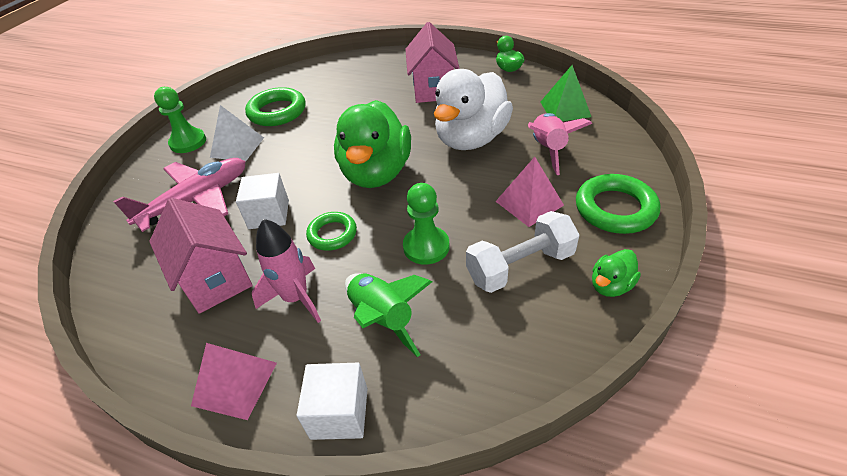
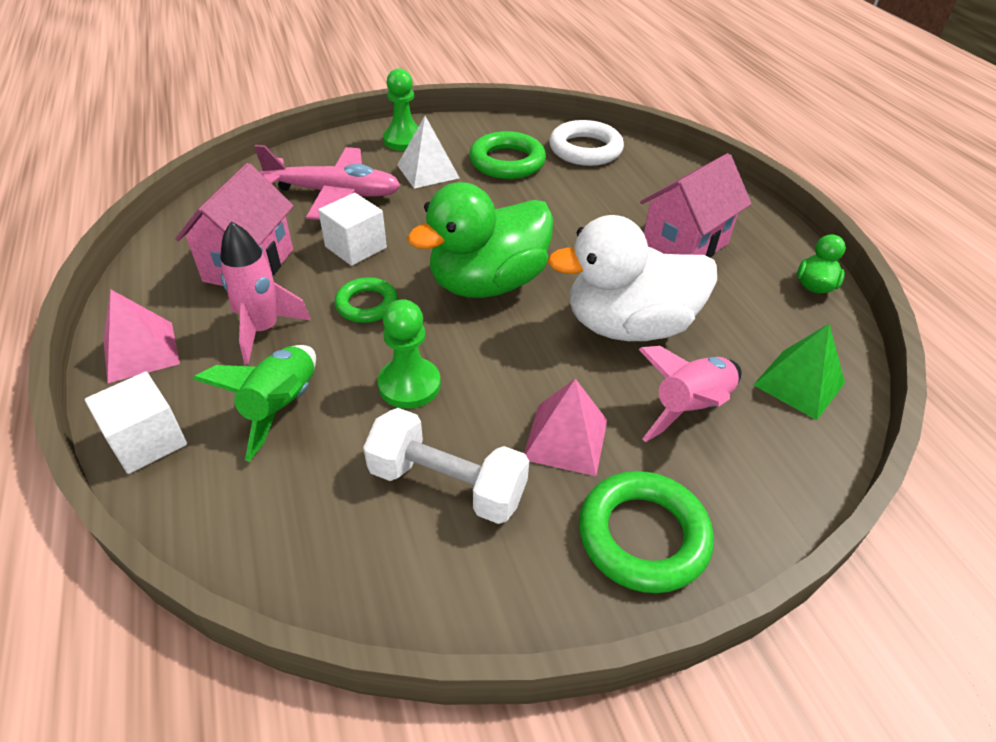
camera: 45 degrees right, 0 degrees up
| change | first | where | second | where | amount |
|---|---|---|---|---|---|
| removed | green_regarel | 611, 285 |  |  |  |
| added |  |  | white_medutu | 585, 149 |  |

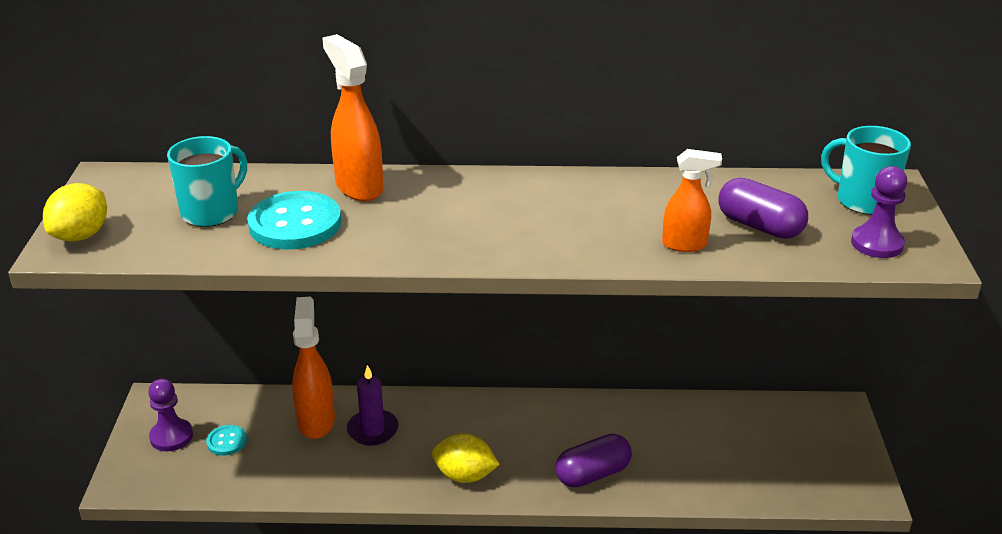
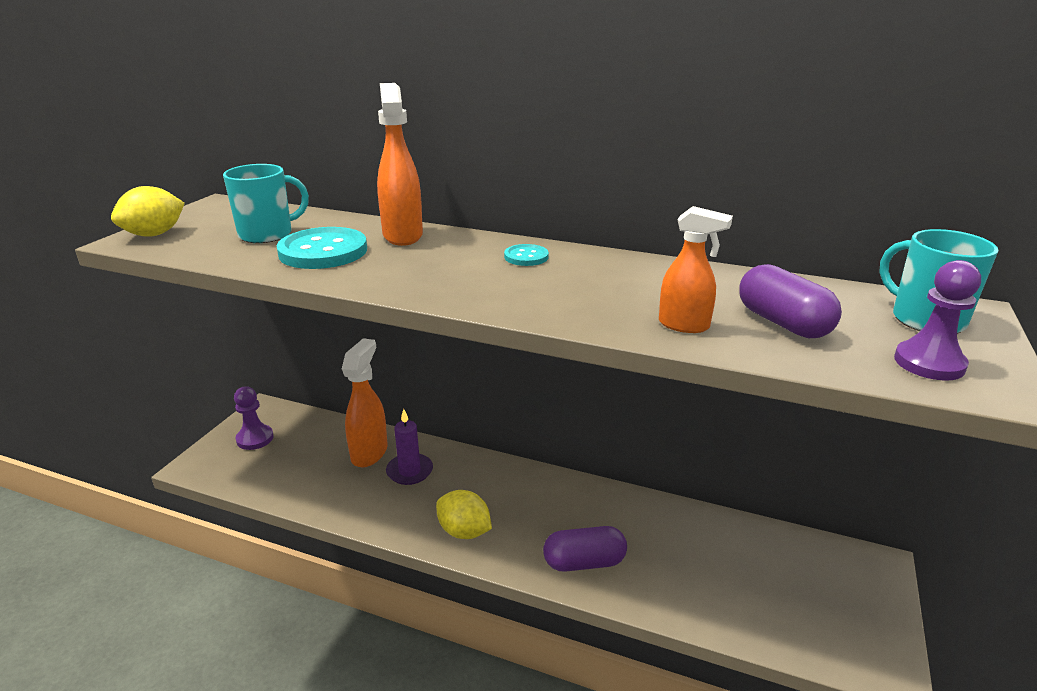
camera: 20 degrees right, 5 degrees down
| change | first | where | second | where | amount |
|---|---|---|---|---|---|
| moved | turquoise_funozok | 227, 441 |  | 526, 257 |  |

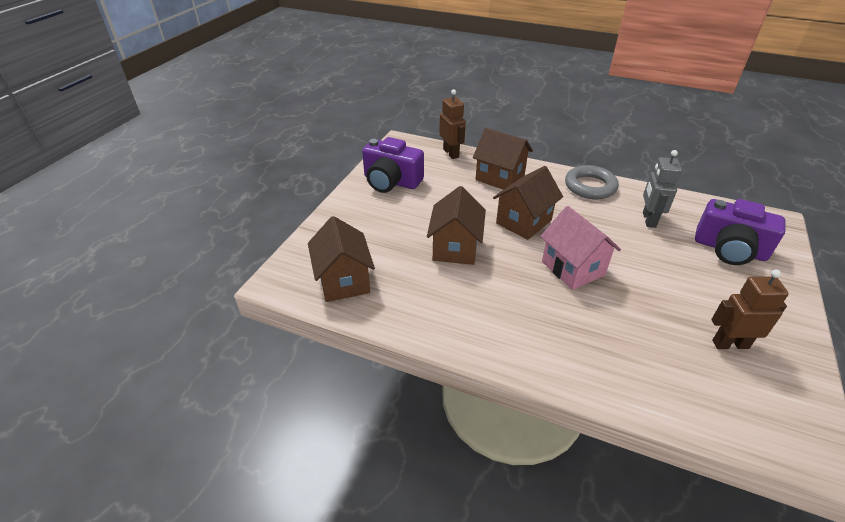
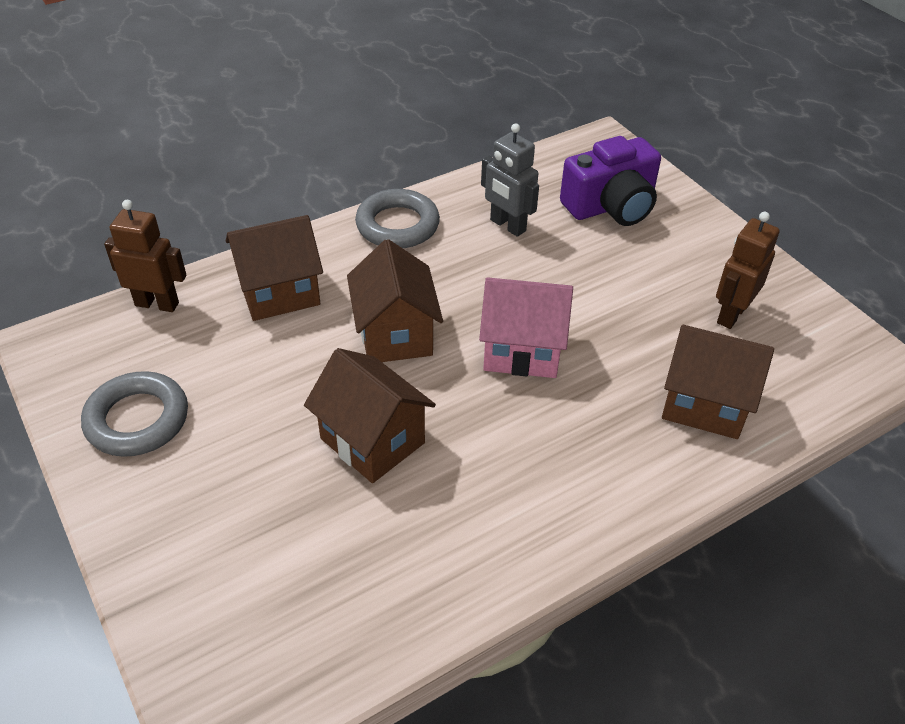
camera: 55 degrees left, 5 degrees up
| change | first | where | second | where | amount |
|---|---|---|---|---|---|
| replaced | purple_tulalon | 391, 181 | grey_medutu | 137, 420 |  |
| moved | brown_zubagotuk | 344, 281 |  | 704, 404 |  |

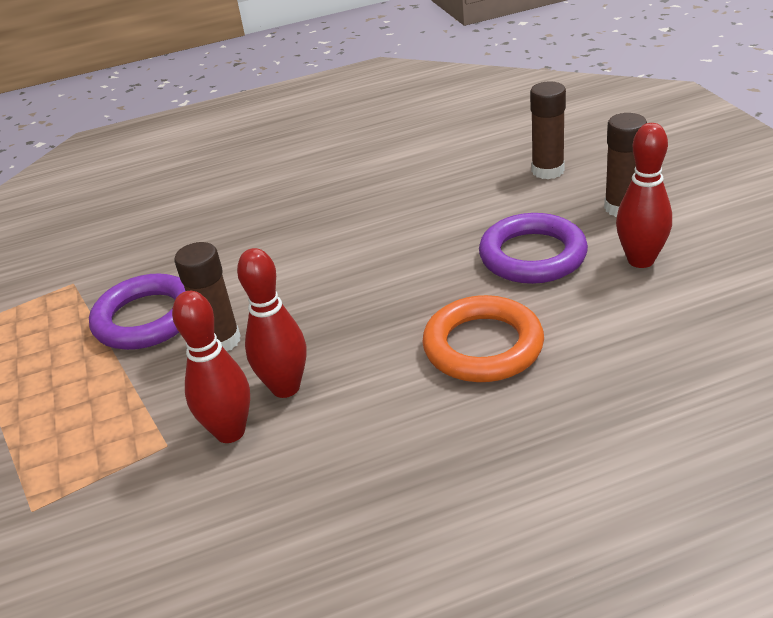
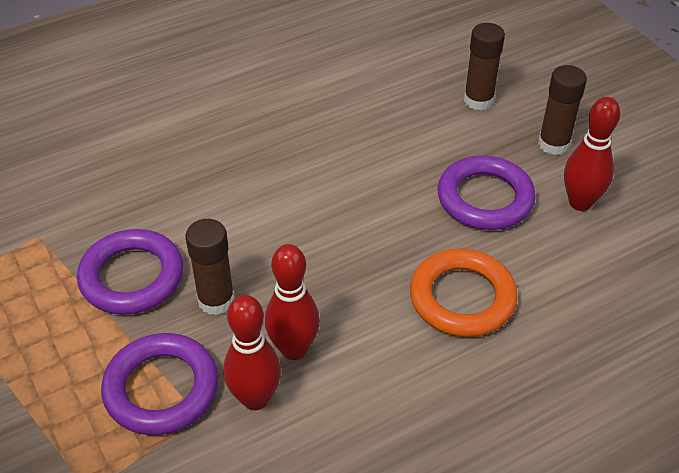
camera: 15 degrees left, 10 degrees up
| change | first | where | second | where | amount |
|---|---|---|---|---|---|
| added |  |  | purple_medutu | 161, 388 |  |

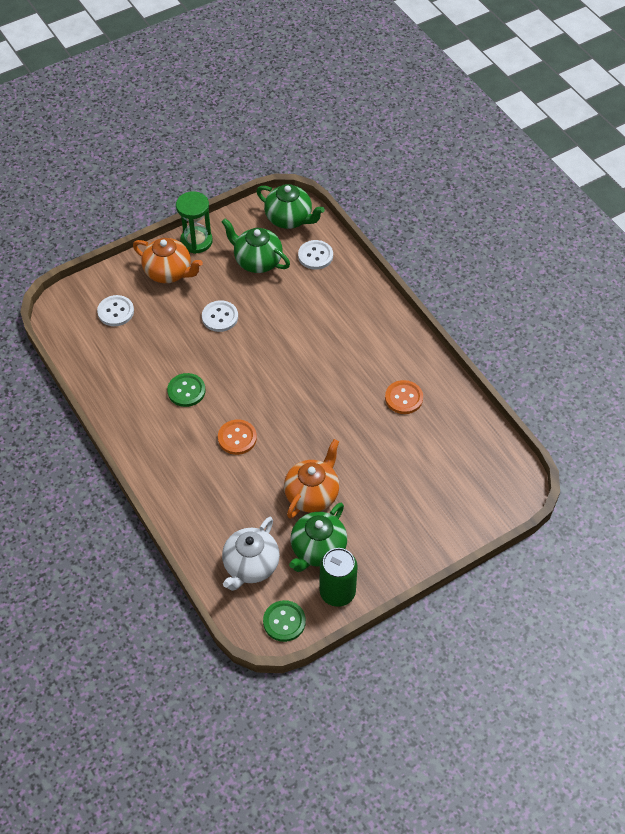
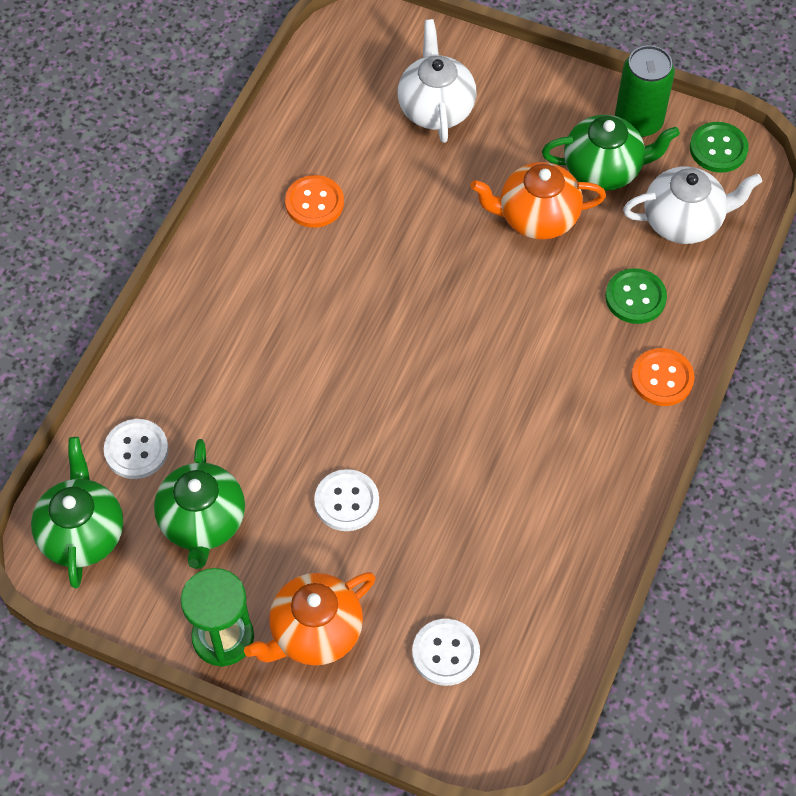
camera: 125 degrees left, 5 degrees up
| change | first | where | second | where | amount |
|---|---|---|---|---|---|
| turned | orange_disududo | 169, 272 |  | 314, 632 | 120 degrees counterclockwise |
| moved | green_funozok | 186, 391 |  | 635, 297 |  |
| moved | orange_funozok | 237, 438 |  | 662, 378 |  |
| added |  |  | white_disududo | 436, 108 |  |

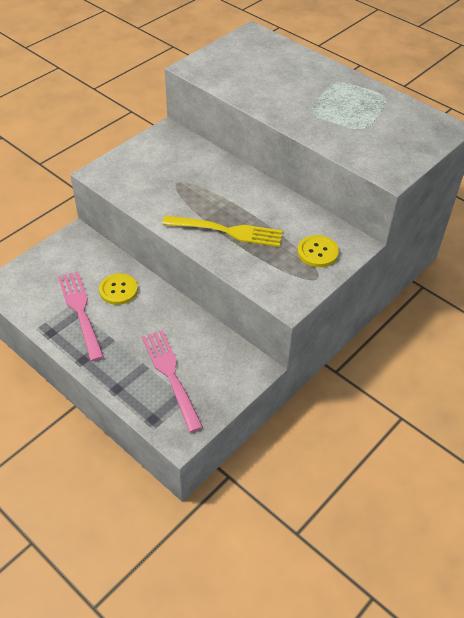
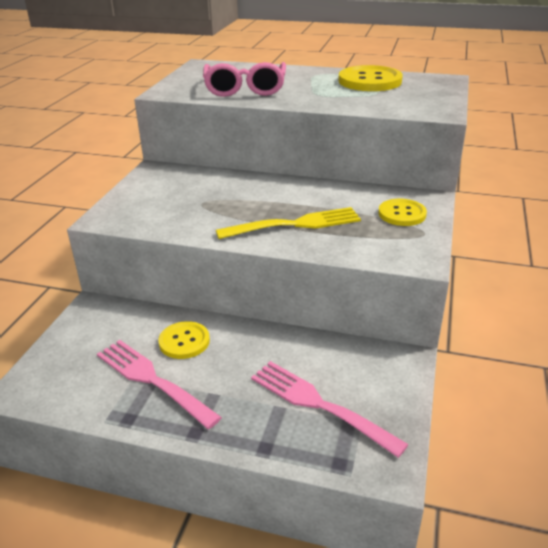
camera: 25 degrees left, 15 degrees down
| change | first | where | second | where | amount |
|---|---|---|---|---|---|
| added |  |  | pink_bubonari | 245, 89 |  |
| added |  |  | yellow_funozok | 370, 81 |  |

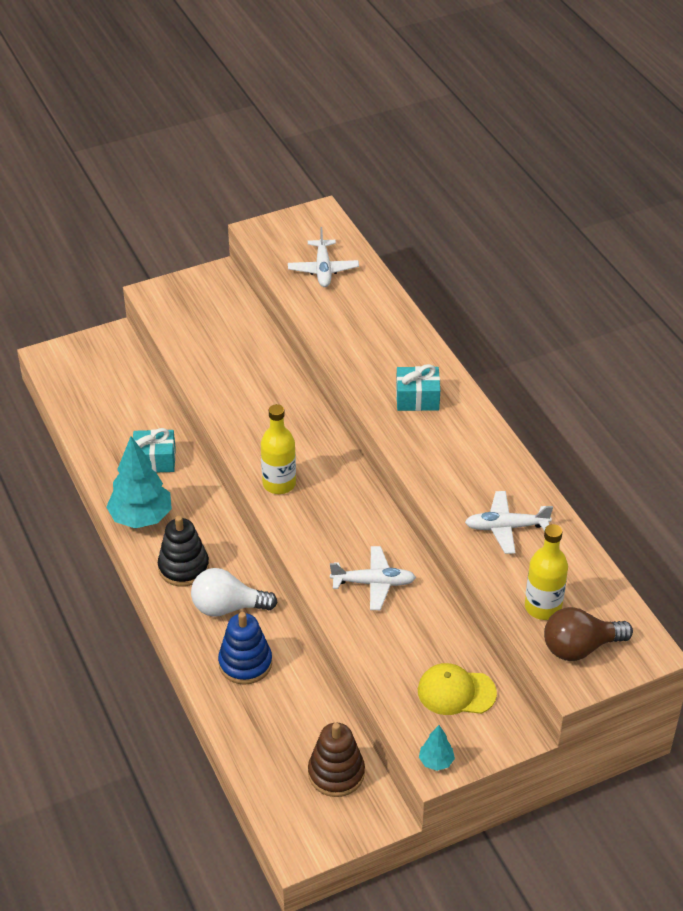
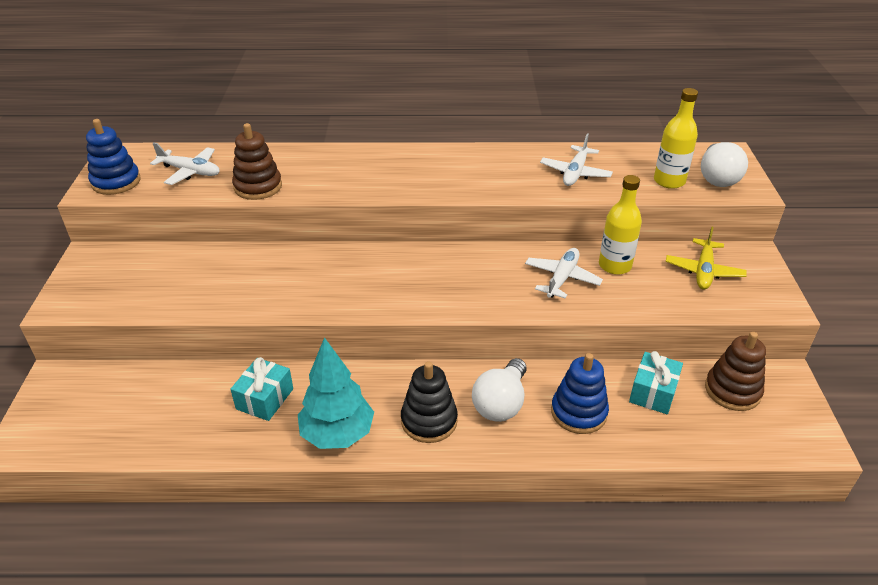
camera: 65 degrees left, 5 degrees down
| change | first | where | second | where | amount |
|---|---|---|---|---|---|
| moved | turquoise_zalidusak | 417, 398 |  | 653, 392 |  |
| moved | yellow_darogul | 279, 484 |  | 615, 266 |  |
| recoloured | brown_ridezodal | 580, 647 | white_ridezodal | 717, 178 |  |
| replaced | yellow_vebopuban | 456, 692 | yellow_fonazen | 703, 271 |  |
| removed | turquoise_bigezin | 436, 762 |  |  |  |
| added |  |  | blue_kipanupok | 116, 182 |  |
| added |  |  | brown_kipanupok | 258, 187 |  |

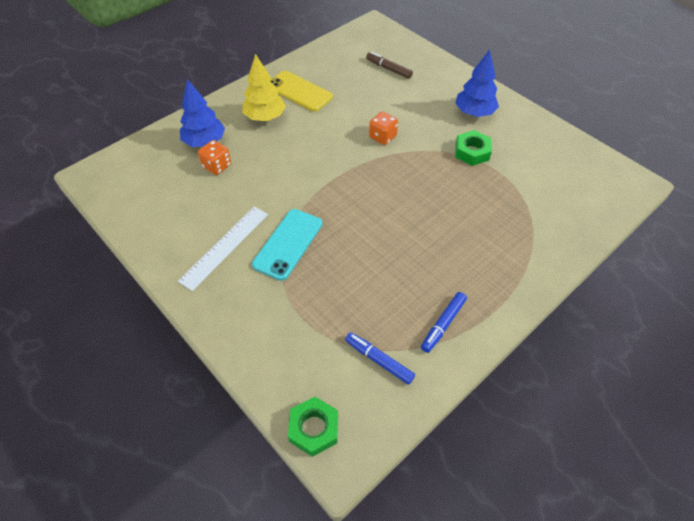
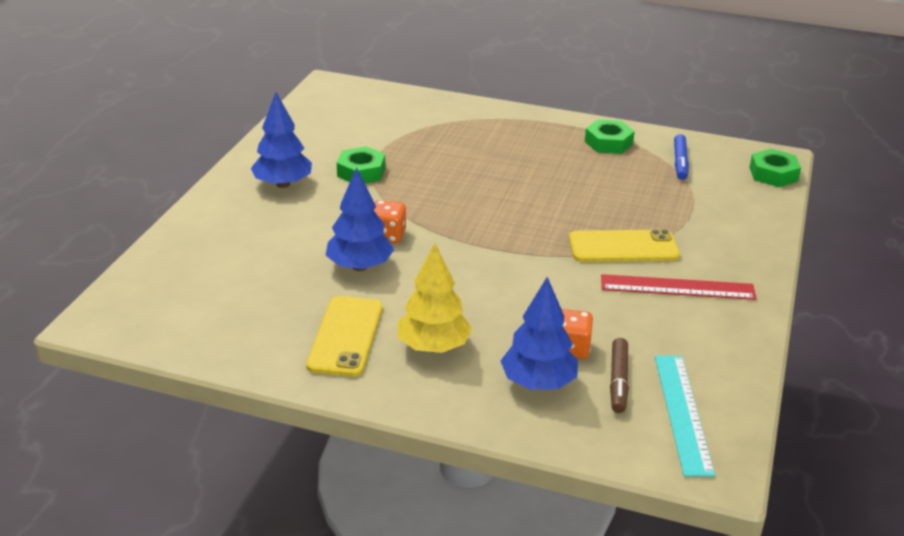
camera: 120 degrees left, 20 degrees down
| change | first | where | second | where | amount |
|---|---|---|---|---|---|
| moved | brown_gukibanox | 388, 69 |  | 618, 381 |  |
| recoloured | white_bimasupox | 225, 246 | red_bimasupox | 677, 287 |  |
| recoloured | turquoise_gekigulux | 288, 244 | yellow_gekigulux | 623, 247 |  |
| replaced | blue_gukibanox | 443, 324 | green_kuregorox | 608, 143 |  |
| added |  |  | blue_bigezin | 360, 266 |  |
| added |  |  | turquoise_bimasupox | 682, 413 |  |

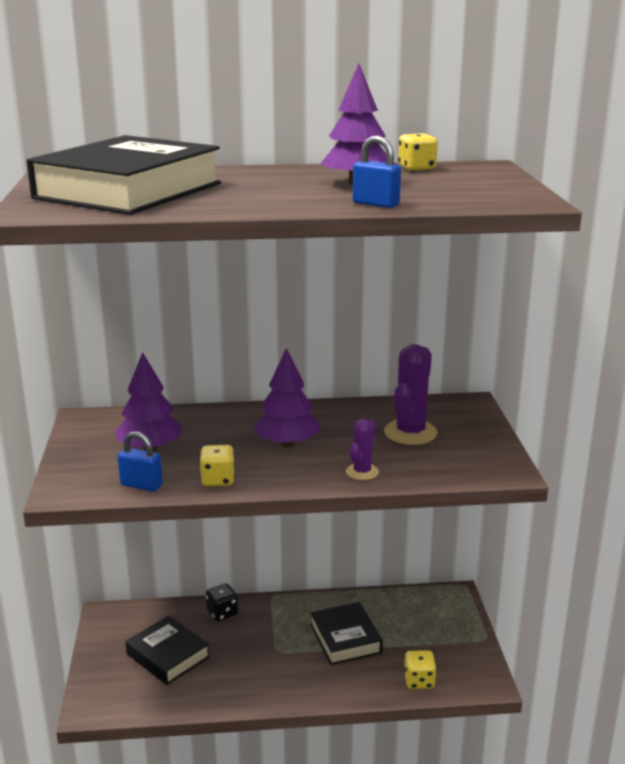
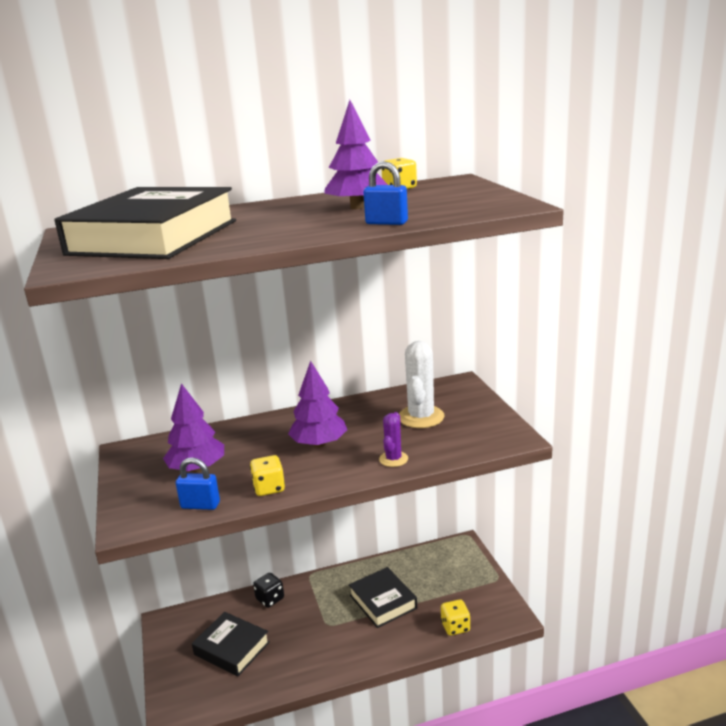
camera: 10 degrees left, 0 degrees up
| change | first | where | second | where | amount |
|---|---|---|---|---|---|
| recoloured | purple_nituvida | 410, 433 | white_nituvida | 421, 417 |  |

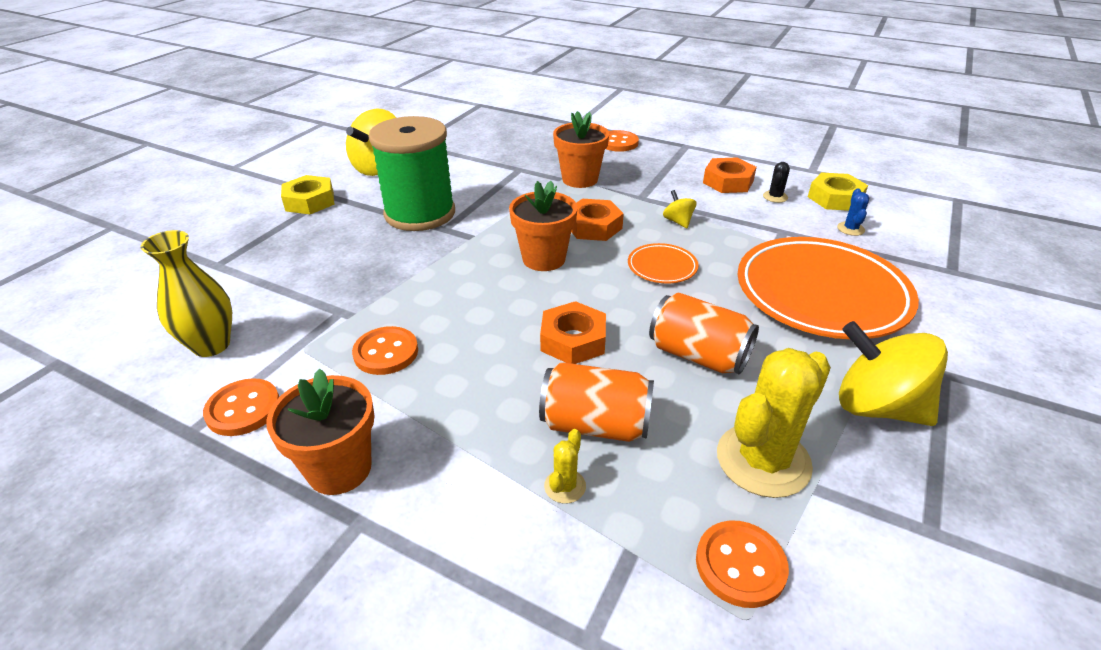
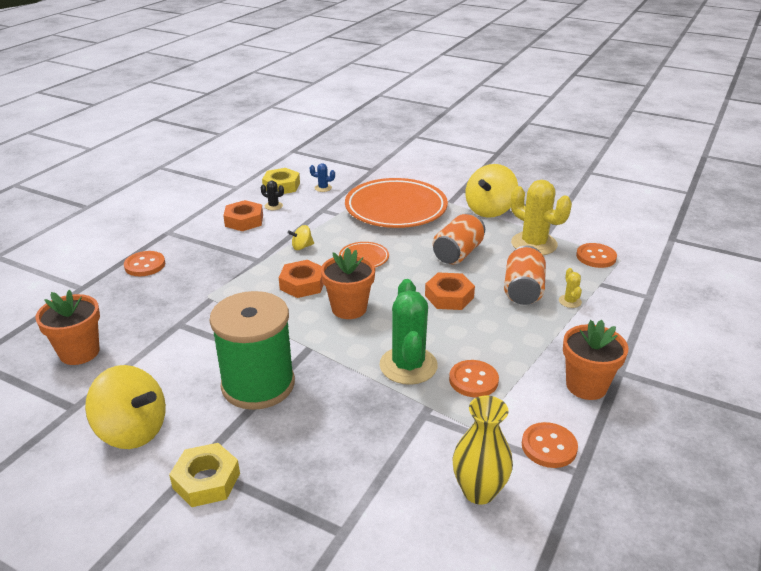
camera: 90 degrees left, 5 degrees down
| change | first | where | second | where | amount |
|---|---|---|---|---|---|
| moved | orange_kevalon | 580, 179 |  | 79, 352 |  |
| turned | yellow_nituvida | 565, 486 |  | 570, 301 | 60 degrees clockwise |
| added |  |  | green_nituvida | 408, 365 |  |

